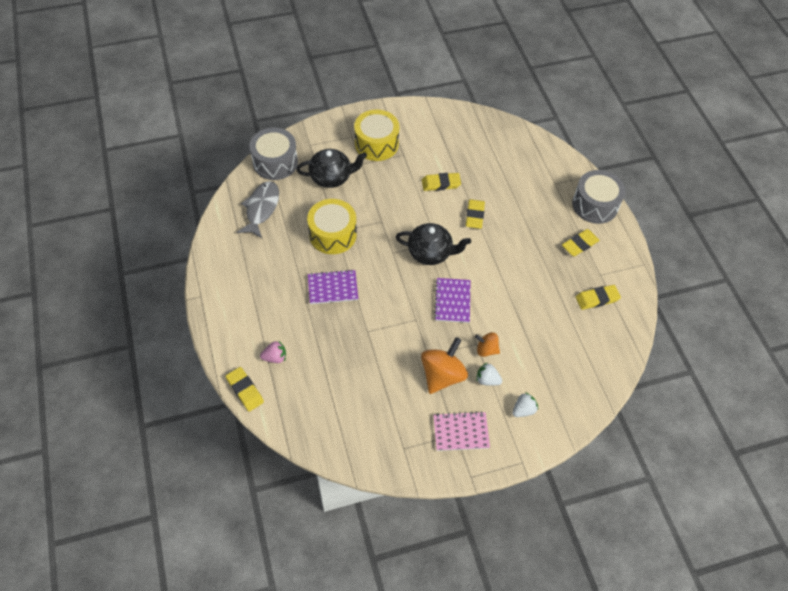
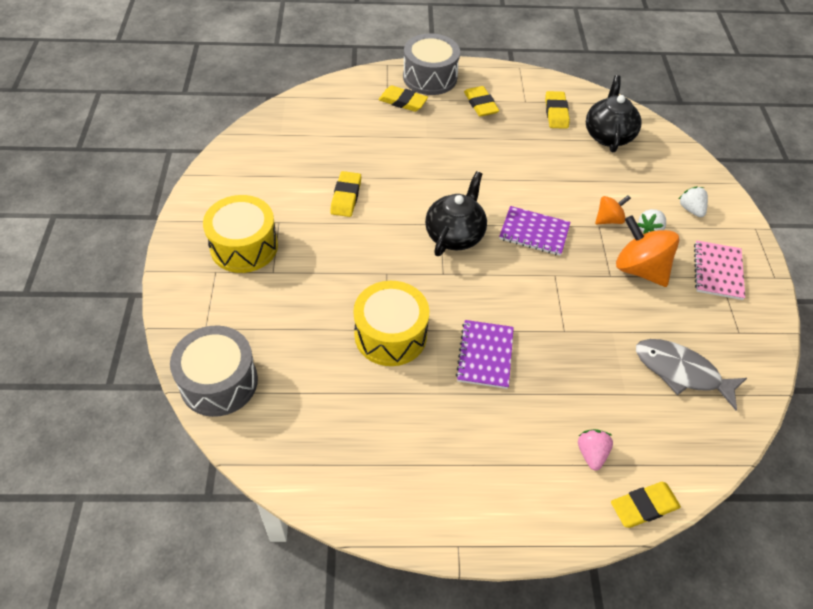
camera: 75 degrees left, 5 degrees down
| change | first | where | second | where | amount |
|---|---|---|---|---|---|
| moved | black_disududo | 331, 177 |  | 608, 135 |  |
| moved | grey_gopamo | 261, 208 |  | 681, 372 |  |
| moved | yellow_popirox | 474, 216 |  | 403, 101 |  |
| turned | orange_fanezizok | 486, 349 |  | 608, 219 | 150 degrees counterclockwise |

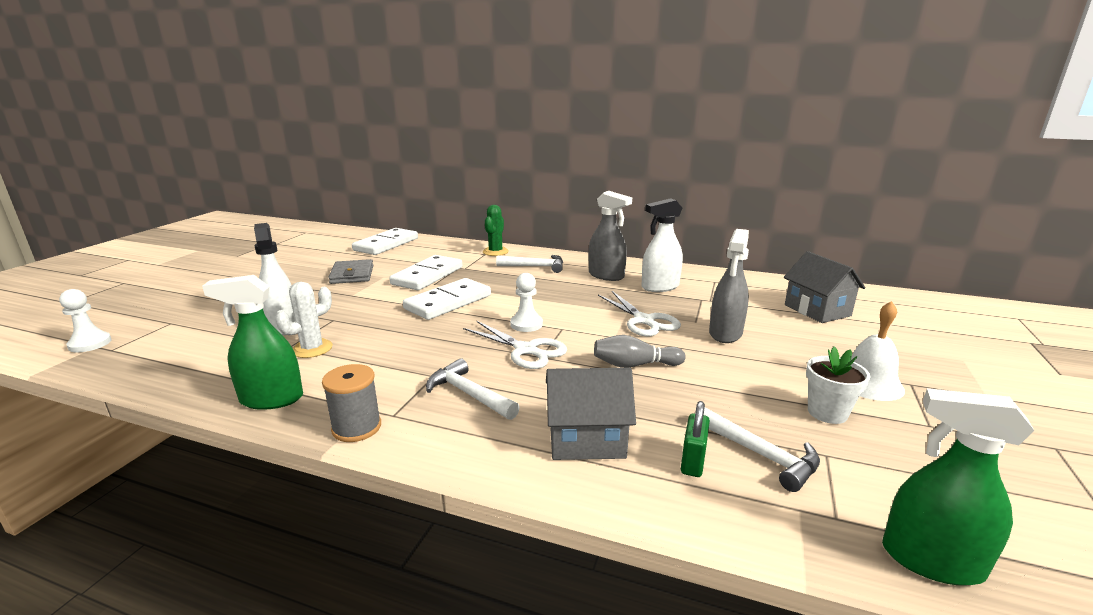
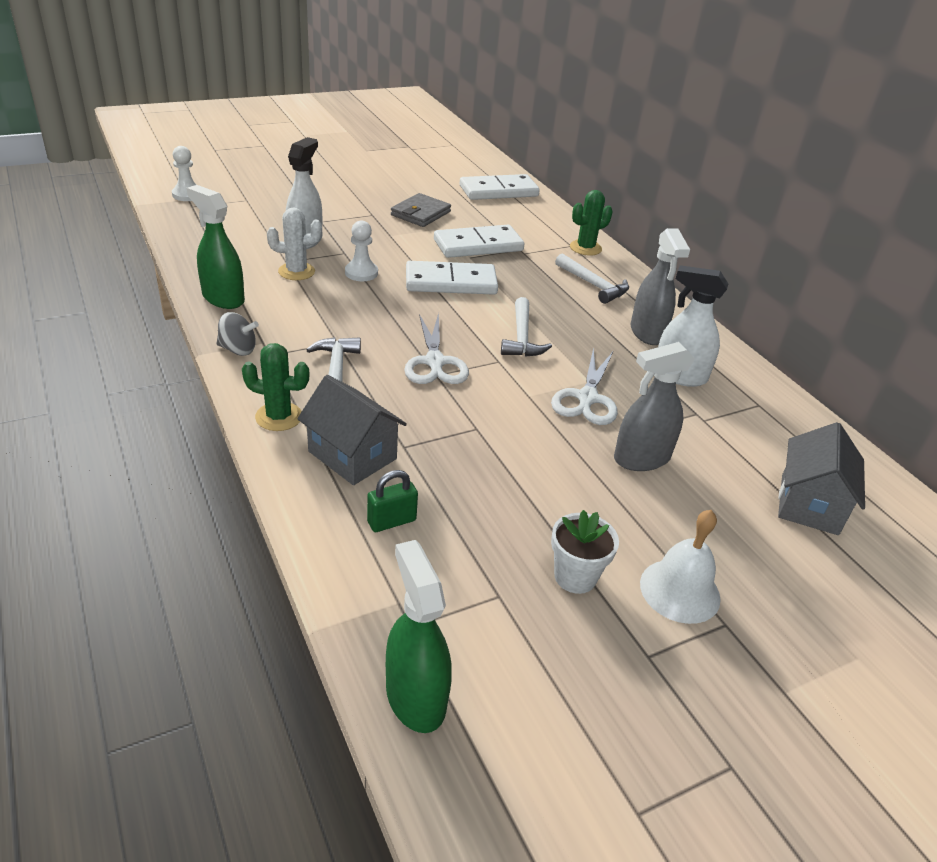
camera: 40 degrees right, 15 degrees up
| change | first | where | second | where | amount |
|---|---|---|---|---|---|
| moved | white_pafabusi | 526, 324 |  | 361, 273 |  |
| removed | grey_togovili | 635, 365 |  |  |  |
| replaced | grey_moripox | 356, 427 | grey_fanezizok | 238, 349 |  |
| moved | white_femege | 759, 454 |  | 521, 337 |  |
| added |  |  | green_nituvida | 279, 417 |  |

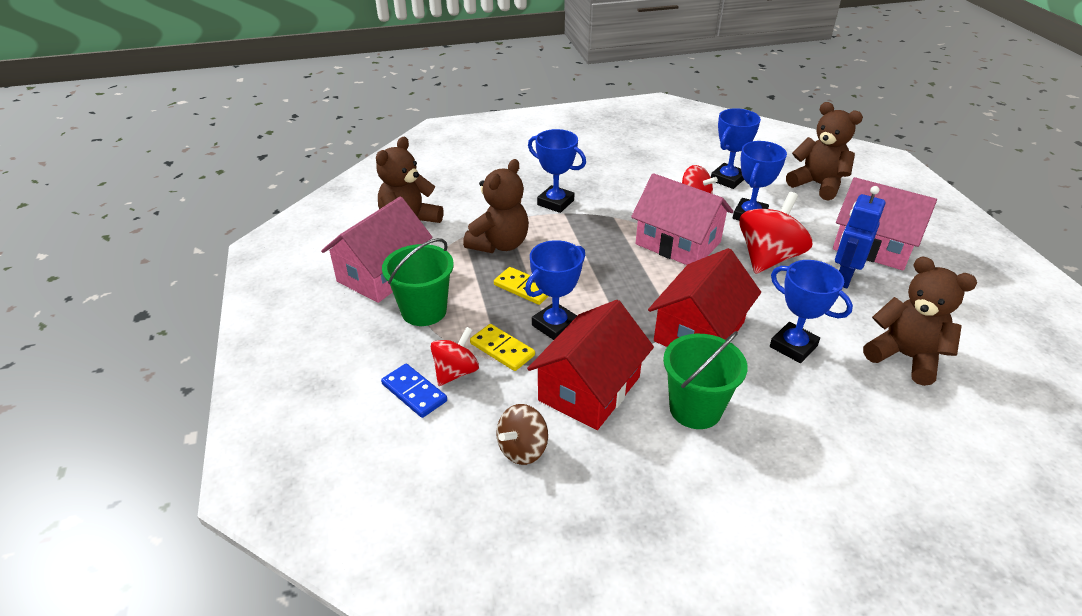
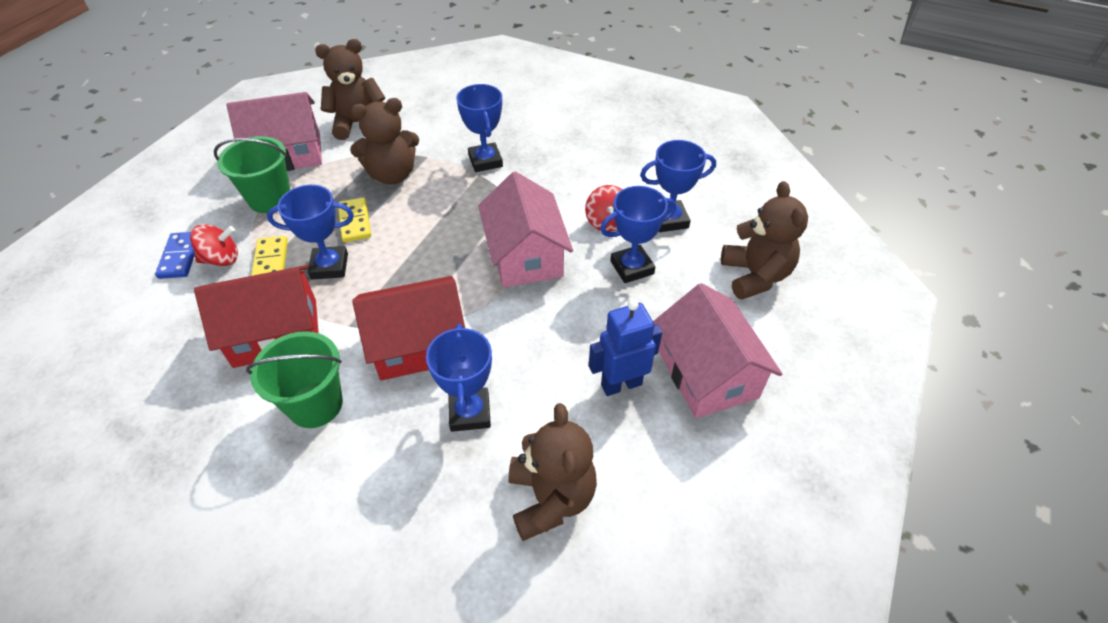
camera: 40 degrees right, 10 degrees up
| change | first | where | second | where | amount |
|---|---|---|---|---|---|
| removed | red_fanezizok | 768, 258 |  |  |  |
| removed | brown_fanezizok | 522, 449 |  |  |  |

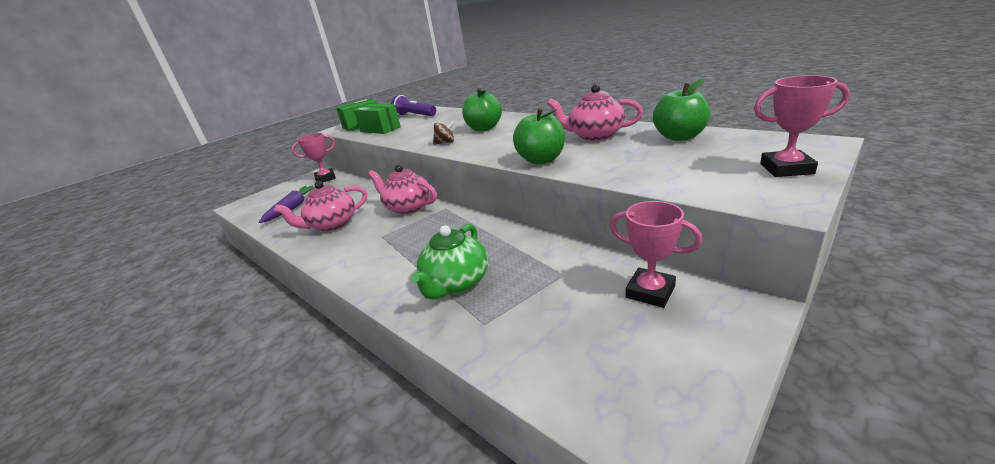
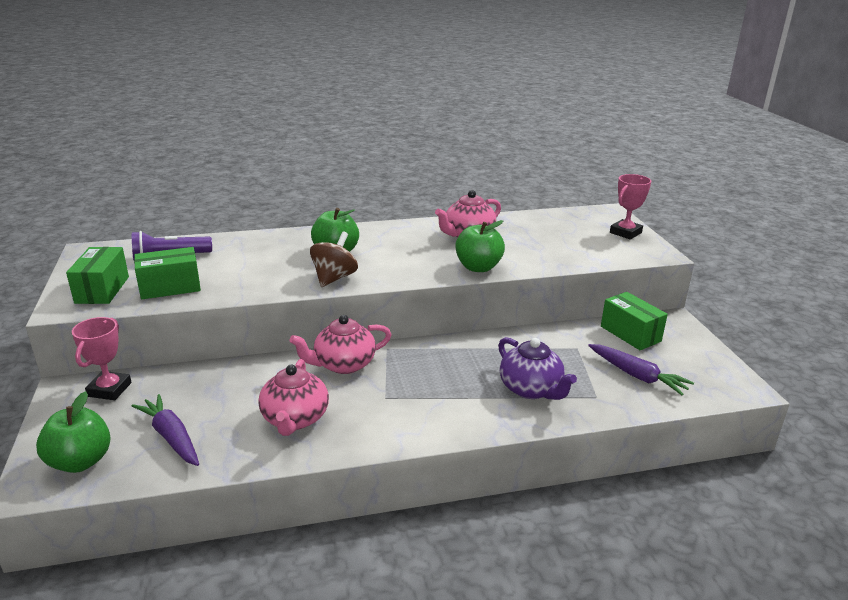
camera: 60 degrees left, 0 degrees up
| change | first | where | second | where | amount |
|---|---|---|---|---|---|
| moved | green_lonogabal | 679, 137 |  | 80, 461 |  |
| resized | brown_fanezizok | 445, 142 |  | 334, 278 | x1.65 |
| replaced | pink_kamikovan | 650, 292 | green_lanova | 630, 334 |  |
| recoloured | green_disududo | 456, 283 | purple_disududo | 531, 389 |  |
| added |  |  | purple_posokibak | 637, 376 |  |

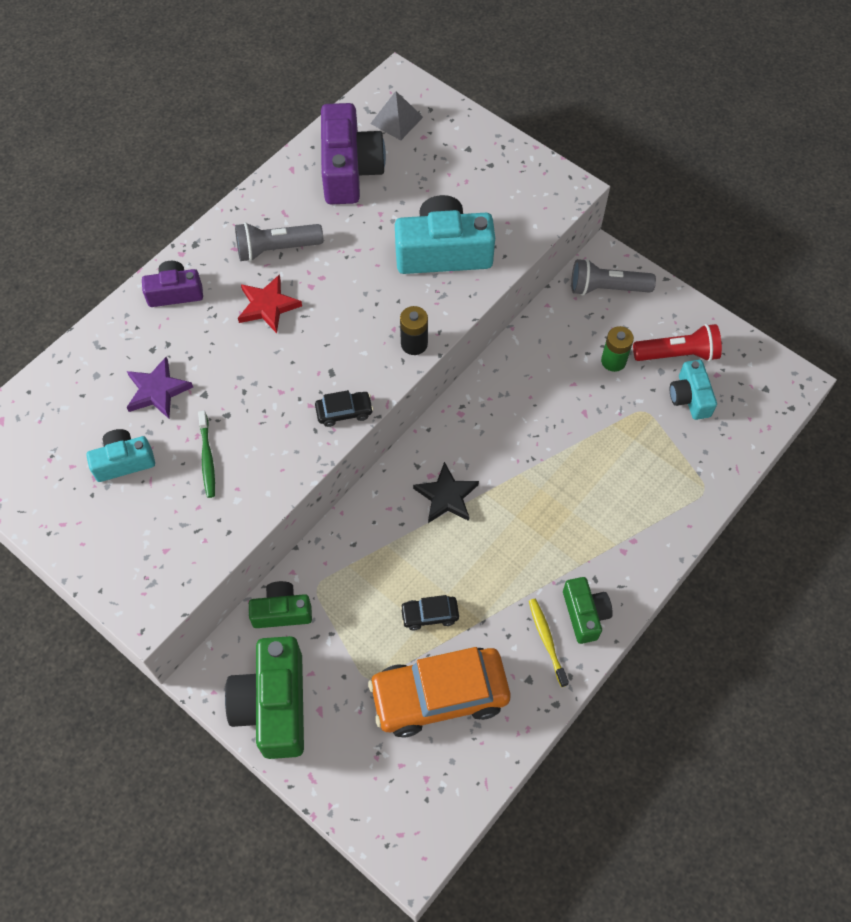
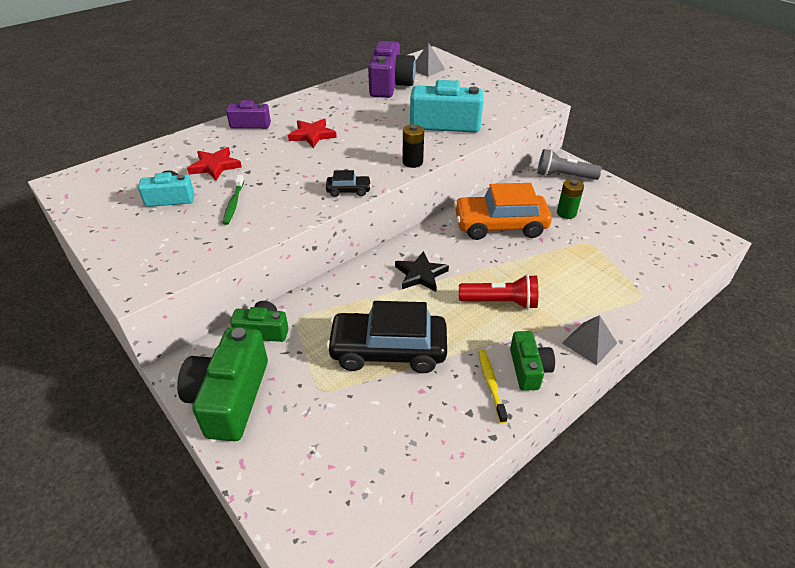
camera: 10 degrees right, 20 degrees down
| change | first | where | second | where | amount |
|---|---|---|---|---|---|
| removed | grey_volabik | 276, 249 |  |  |  |
| moved | red_volabik | 678, 354 |  | 500, 302 |  |
| recoloured | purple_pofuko | 157, 390 | red_pofuko | 215, 166 |  |
| removed | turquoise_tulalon | 690, 397 |  |  |  |
| resized | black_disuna | 429, 615 |  | 388, 350 | x2.28 |
| moved | orange_disuna | 439, 695 |  | 500, 225 |  |
| added |  |  | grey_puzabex | 589, 343 |  |

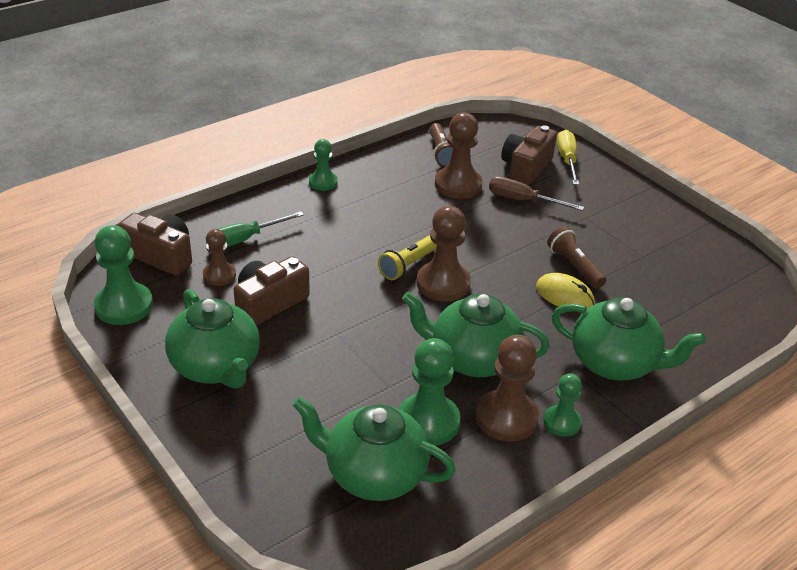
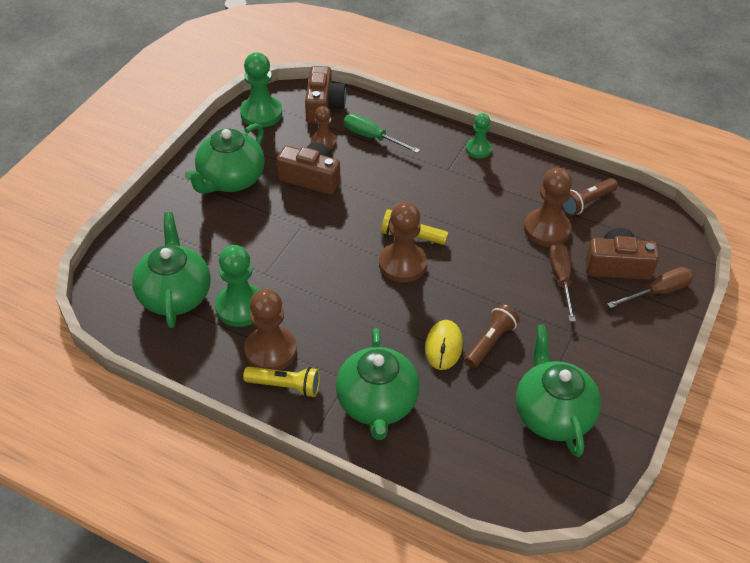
camera: 65 degrees right, 10 degrees up
| change | first | where | second | where | amount |
|---|---|---|---|---|---|
| recoloured | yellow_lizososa | 567, 160 | brown_lizososa | 658, 292 |  |
| moved | green_disududo | 473, 359 |  | 552, 414 |  |
| replaced | green_pafabusi | 562, 422 | yellow_volabik | 285, 386 |  |

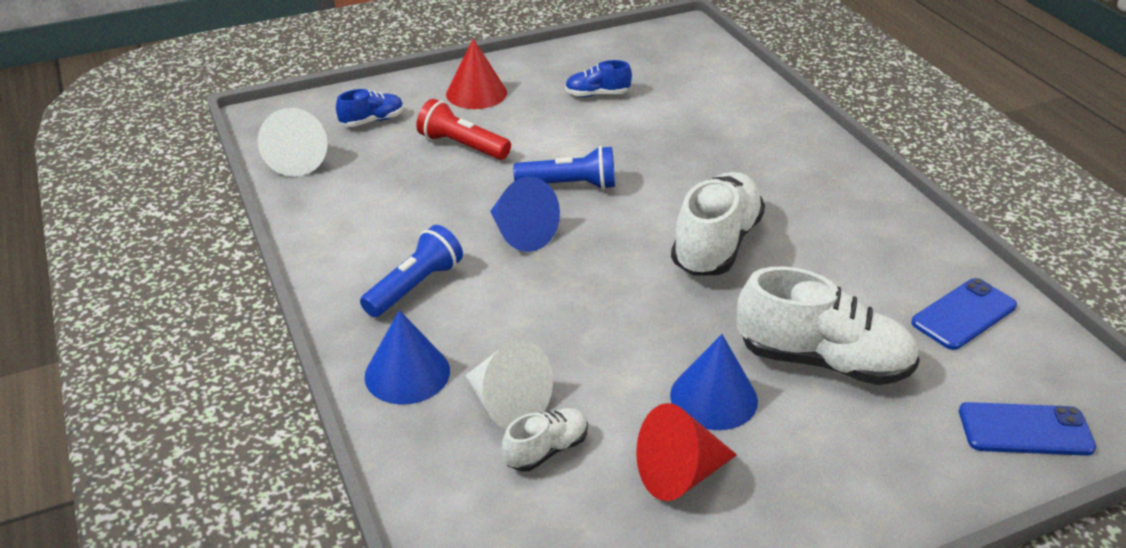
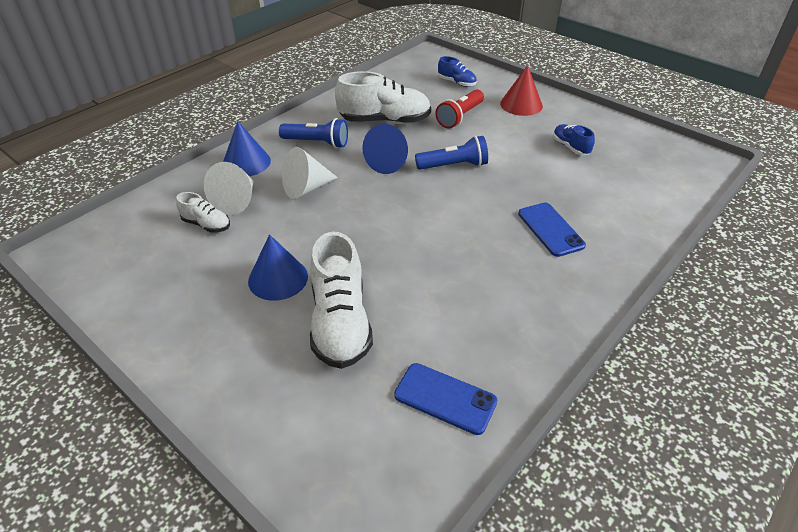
camera: 65 degrees right, 5 degrees up
| change | first | where | second | where | amount |
|---|---|---|---|---|---|
| turned | red_volabik | 462, 146 |  | 460, 117 | 150 degrees counterclockwise |
| moved | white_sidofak | 298, 160 |  | 306, 188 |  |
| turned | blue_volabik | 570, 185 |  | 454, 166 | 75 degrees counterclockwise |
| moved | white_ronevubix | 716, 244 |  | 384, 121 |  |
| moved | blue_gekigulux | 1025, 430 |  | 550, 229 |  |
| removed | red_sidofak | 679, 474 |  |  |  |

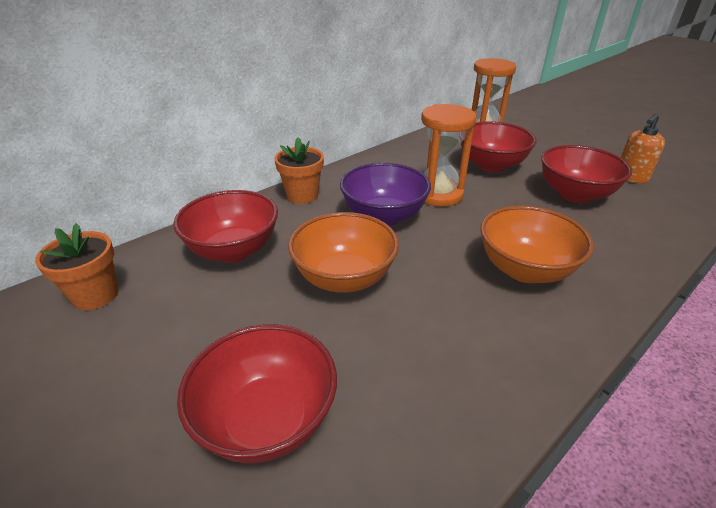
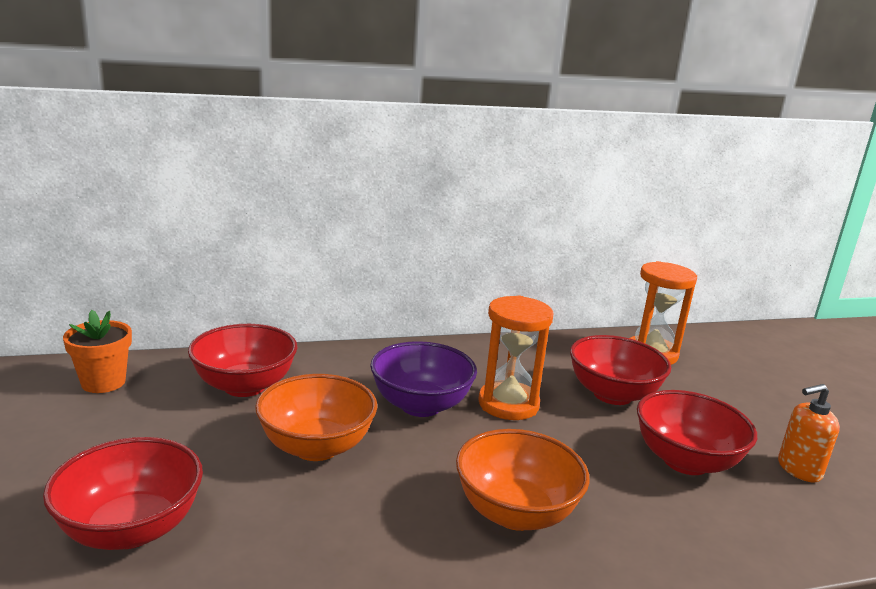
camera: 25 degrees right, 15 degrees down
| change | first | where | second | where | amount |
|---|---|---|---|---|---|
| removed | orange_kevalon | 302, 195 |  |  |  |

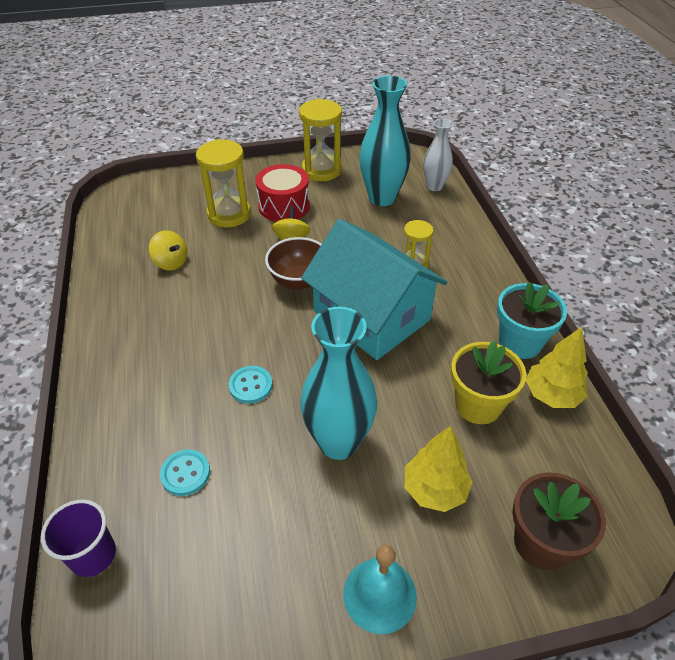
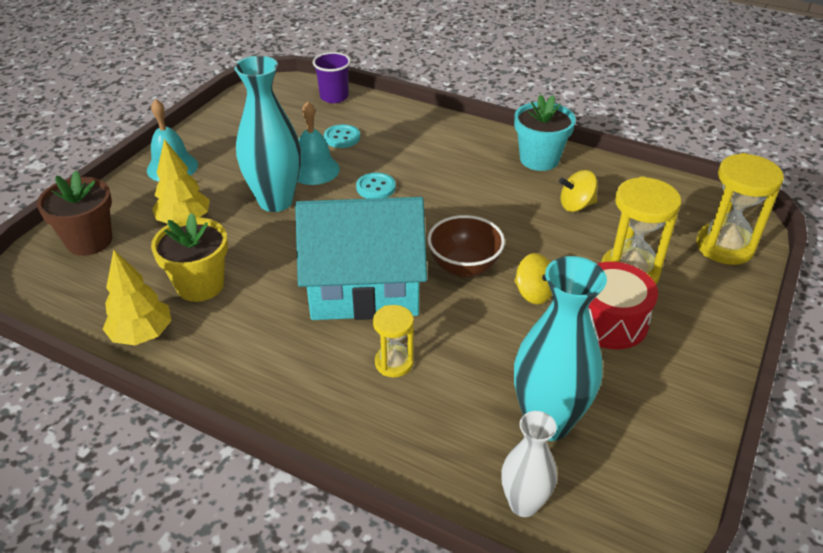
camera: 130 degrees right, 5 degrees down
| change | first | where | second | where | amount |
|---|---|---|---|---|---|
| moved | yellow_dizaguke | 321, 170 |  | 724, 246 |  |
| moved | turquoise_kevalon | 520, 343 |  | 539, 159 |  |
| added |  |  | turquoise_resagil | 314, 170 |  |

